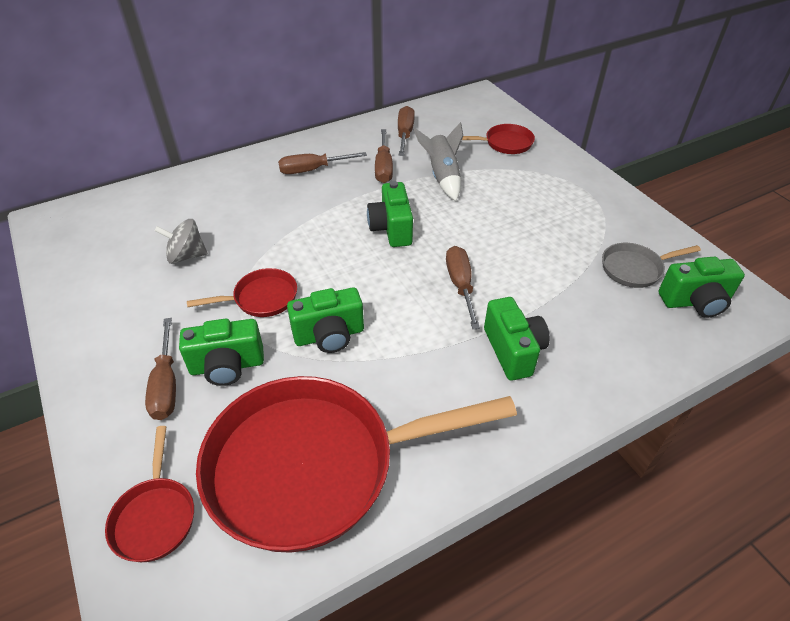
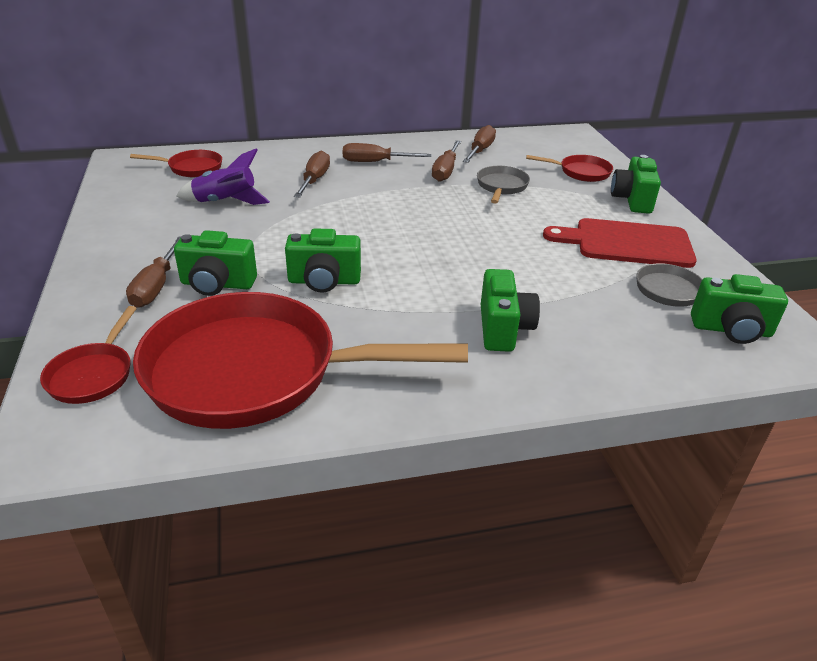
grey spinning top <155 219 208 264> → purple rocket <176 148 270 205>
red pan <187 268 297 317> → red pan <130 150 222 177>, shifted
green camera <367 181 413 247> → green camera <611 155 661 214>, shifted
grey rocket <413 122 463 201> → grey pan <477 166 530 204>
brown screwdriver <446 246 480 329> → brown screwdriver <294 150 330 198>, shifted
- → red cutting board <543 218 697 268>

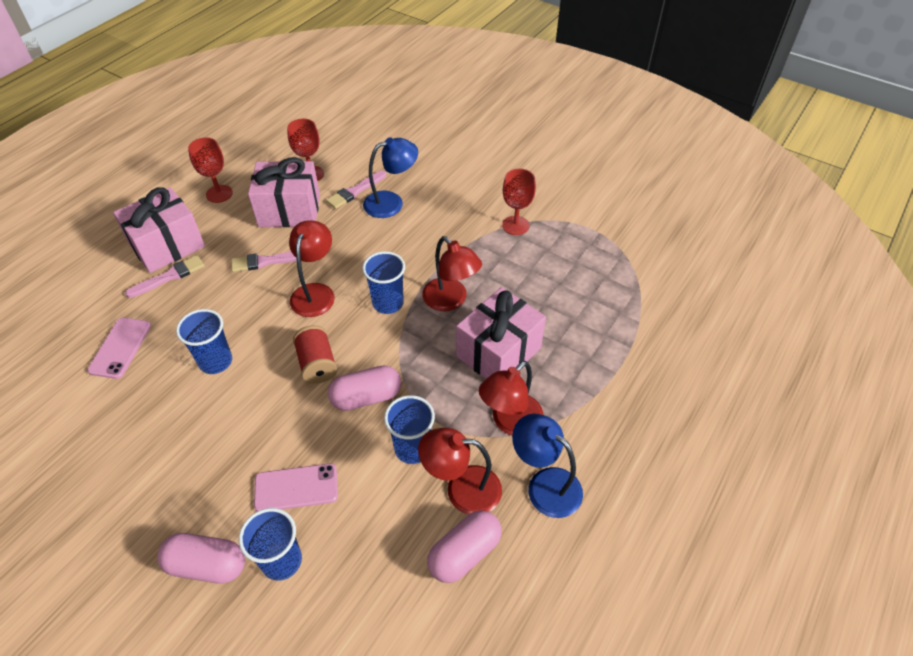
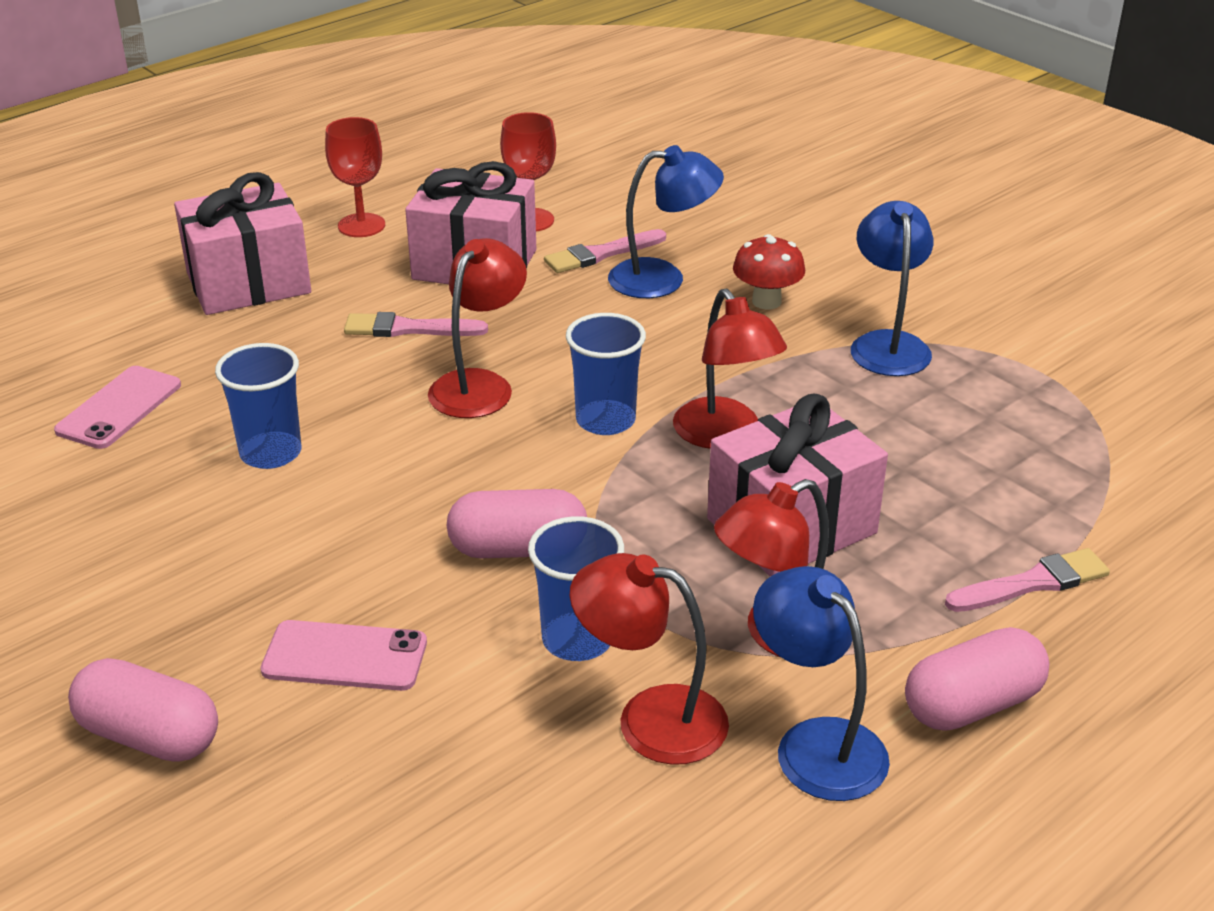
pink brush <125 255 205 298> → pink brush <945 548 1110 612>, shifted
blue cup <239 508 302 581> → -
red spool <293 325 337 384> → -
pink capsule <427 510 502 583> → pink capsule <905 627 1049 731>, shifted
red goblet <502 168 536 235> → blue lamp <851 201 934 376>
- → red mushroom <733 234 805 310>

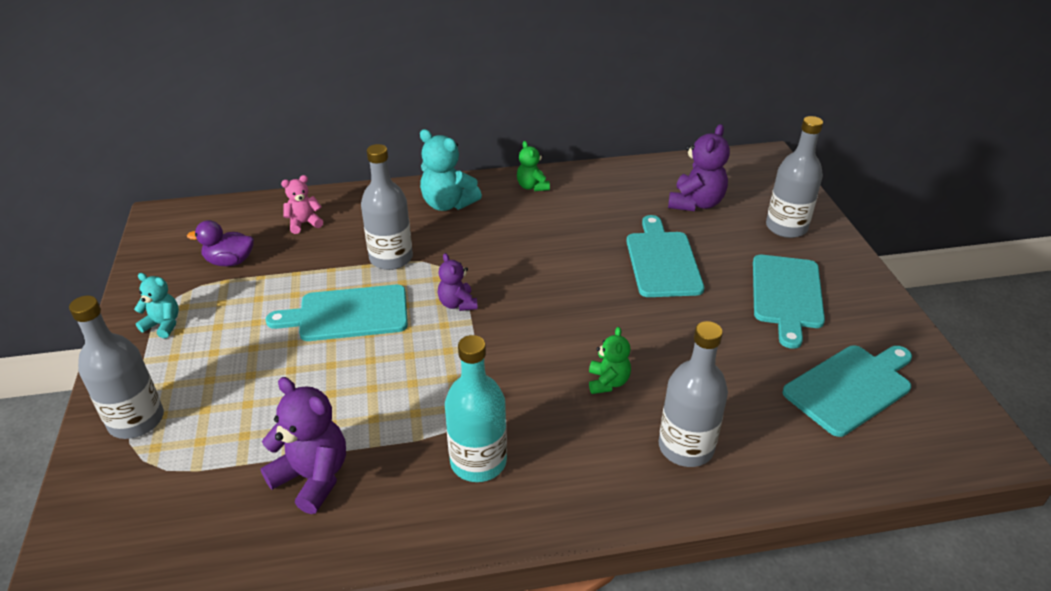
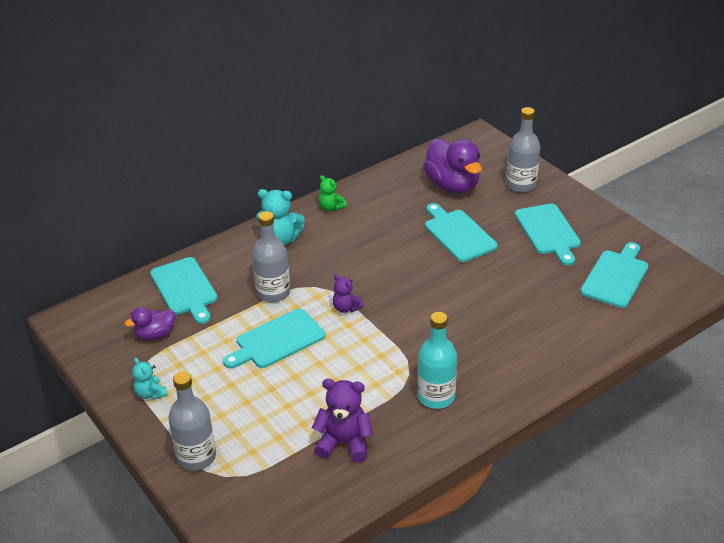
turquoise teddy bear <134 273 179 338> → turquoise teddy bear <133 358 168 399>, 120 degrees counterclockwise
pink teddy bear <281 175 323 234> → turquoise cutting board <150 257 218 324>
green teddy bear <589 327 631 394> → -
grey bottle <659 321 728 467> → -
purple teddy bear <668 124 730 211> → purple duck <423 138 482 193>

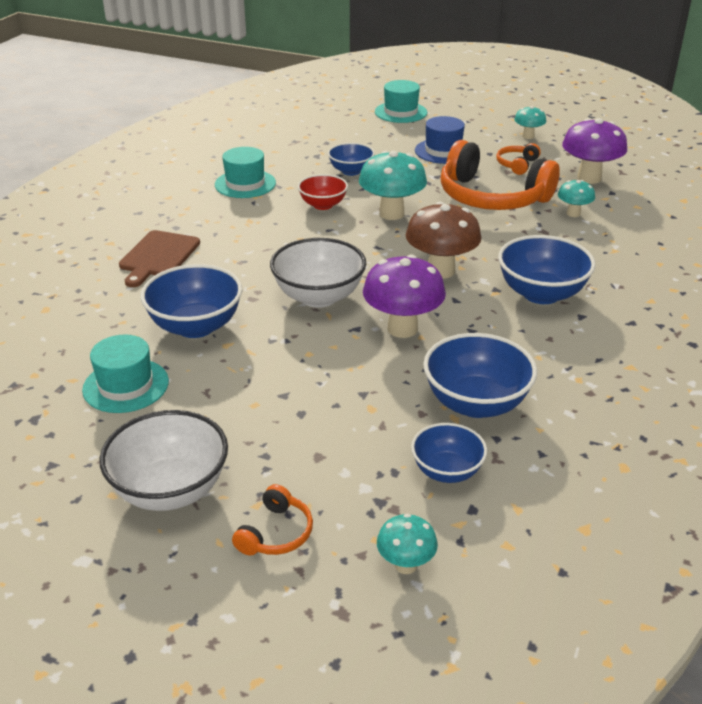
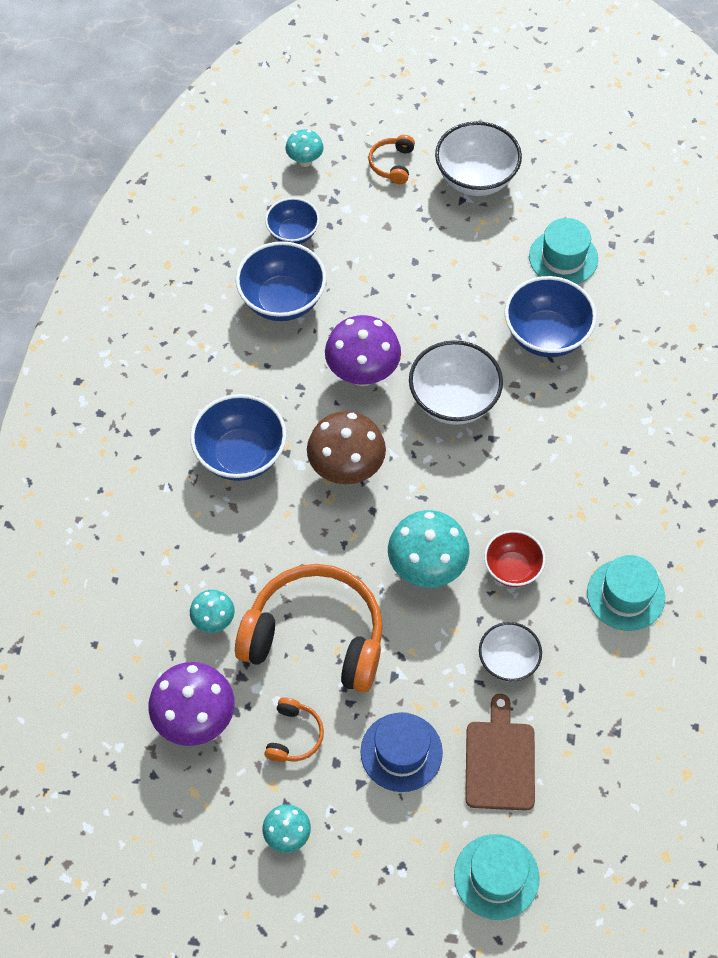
brown cutting board <119 230 200 287> → brown cutting board <465 694 535 811>, shifted
blue bowl <328 143 375 176> → white bowl <479 622 542 682>

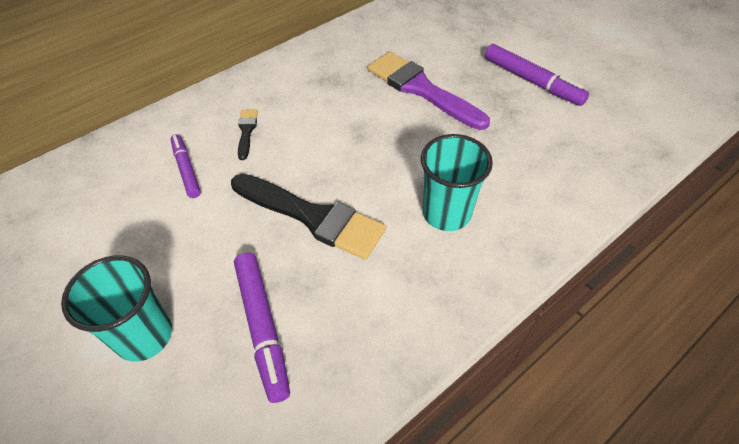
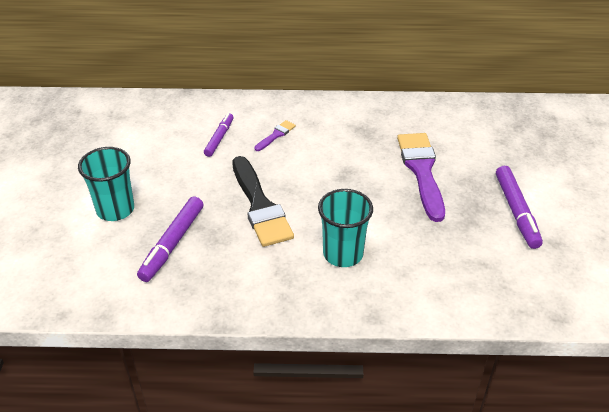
black brush <238 109 258 160> → purple brush <254 120 296 151>

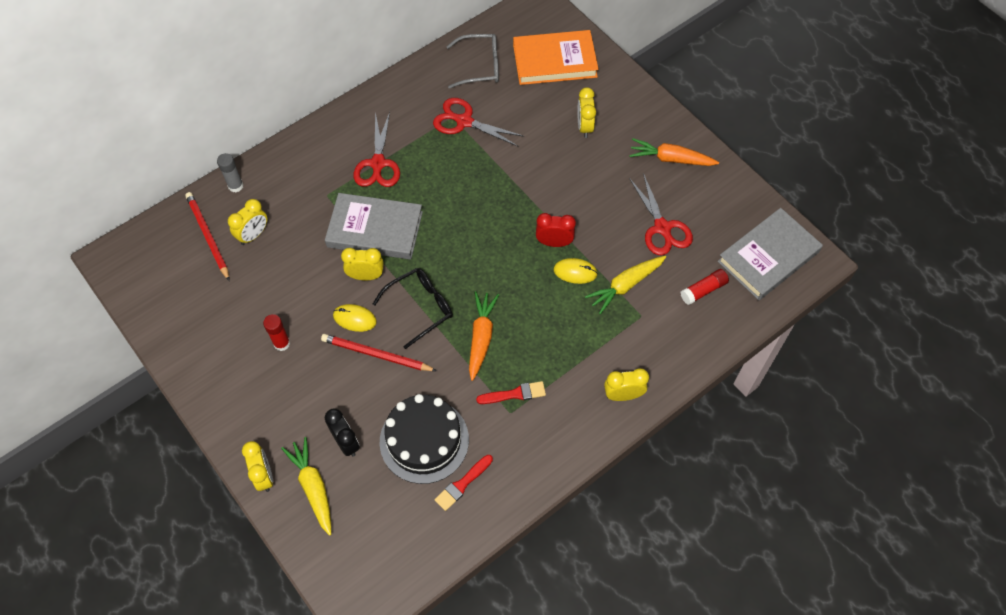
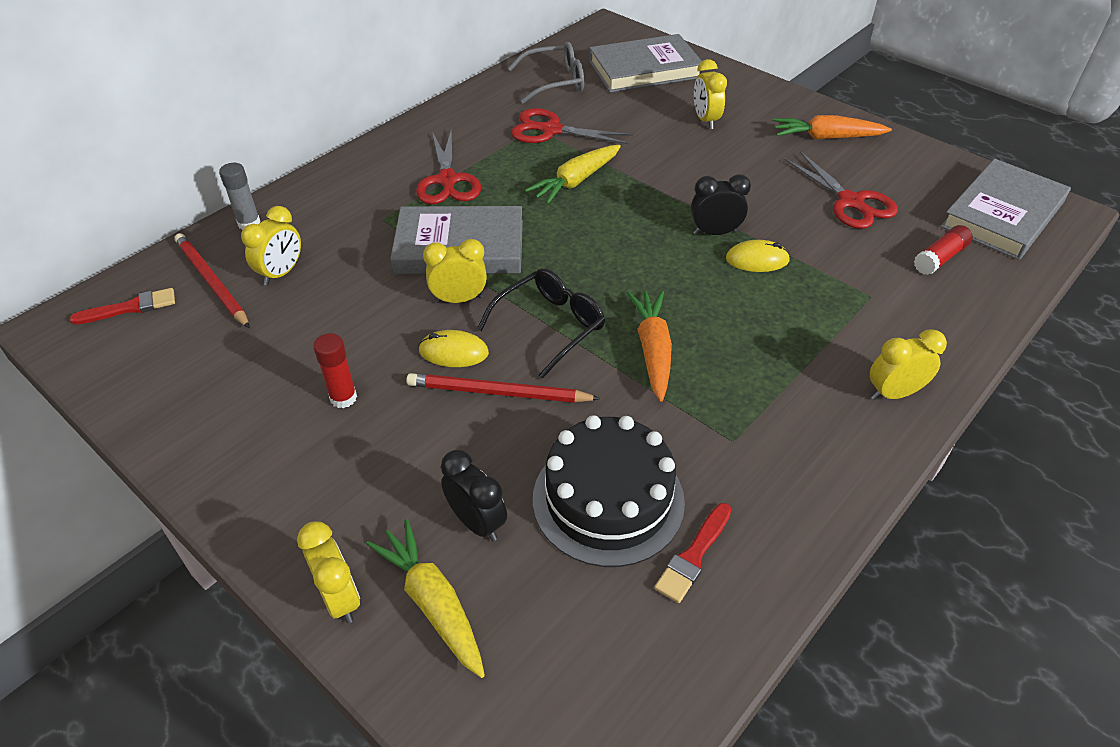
red brush <476 381 546 404> → red brush <69 288 175 324>, shifted
orange book <513 30 599 85> → grey book <589 34 702 93>
red clock <536 213 576 247> → black clock <691 174 751 235>
yellow carrot <585 256 666 314> → yellow carrot <525 145 621 204>, shifted

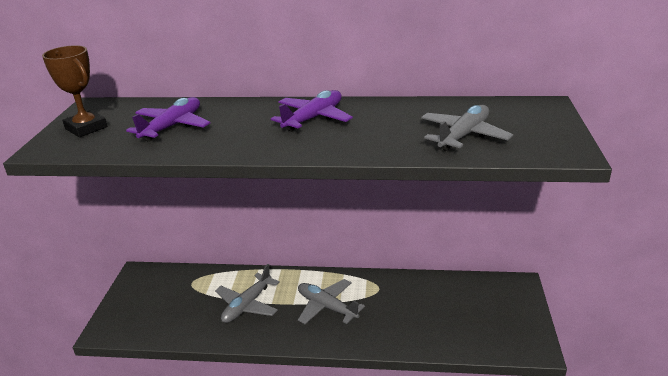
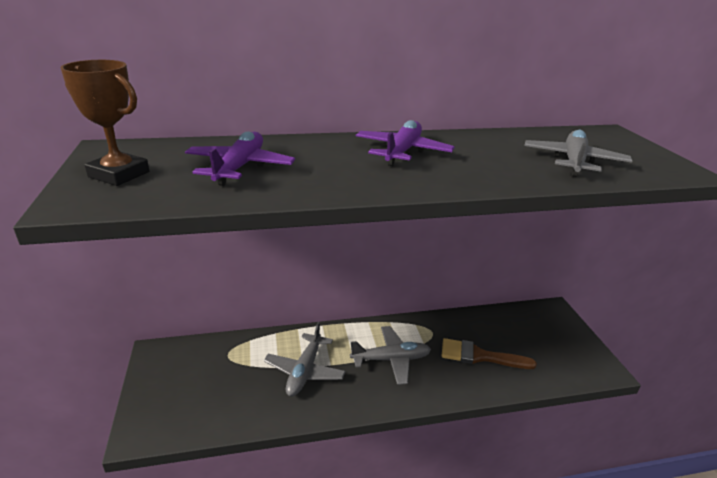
grey plane <298 279 365 324> → grey plane <350 326 431 385>, 150 degrees clockwise
- → brown brush <442 338 537 369>

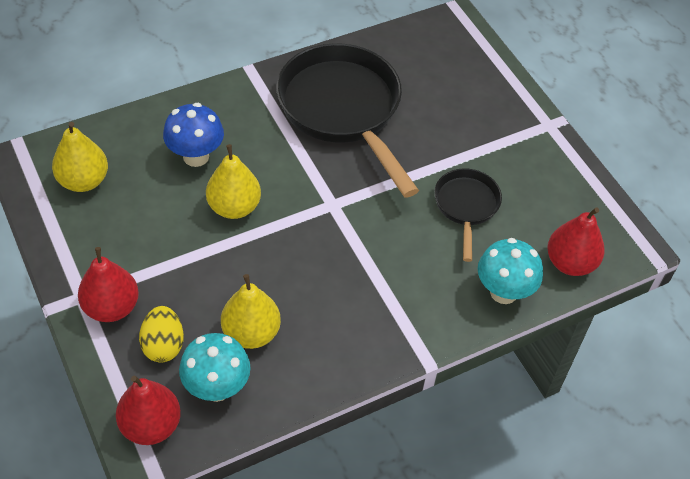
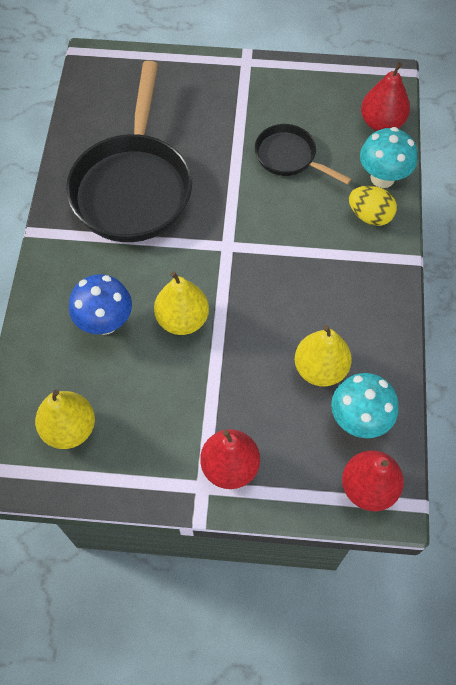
yellow egg <139 306 184 363> → yellow egg <349 186 397 226>, shifted
black pan <276 43 419 198> → black pan <66 61 192 242>, 90 degrees counterclockwise

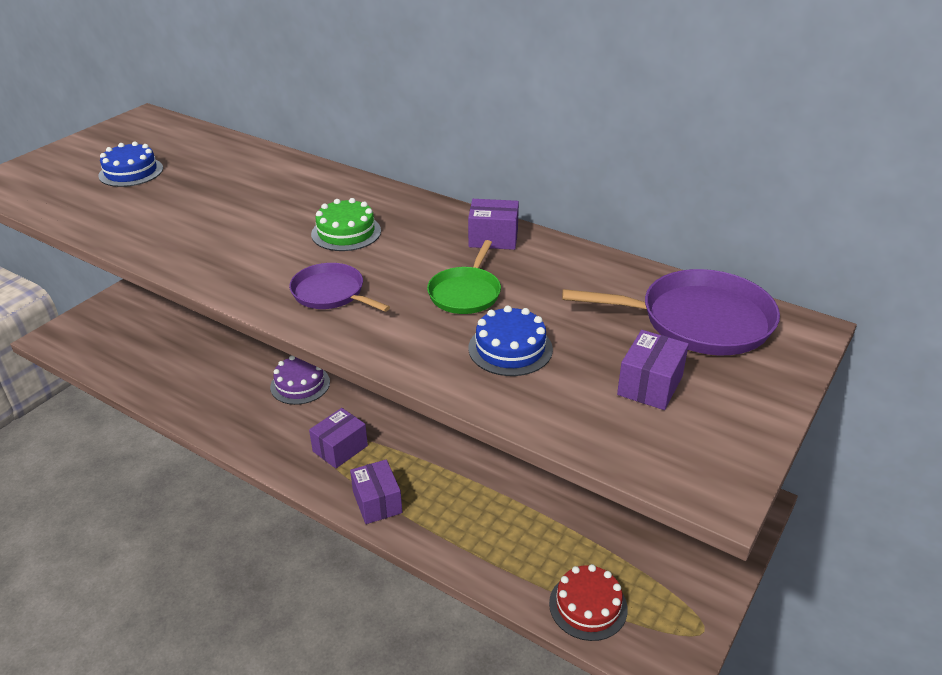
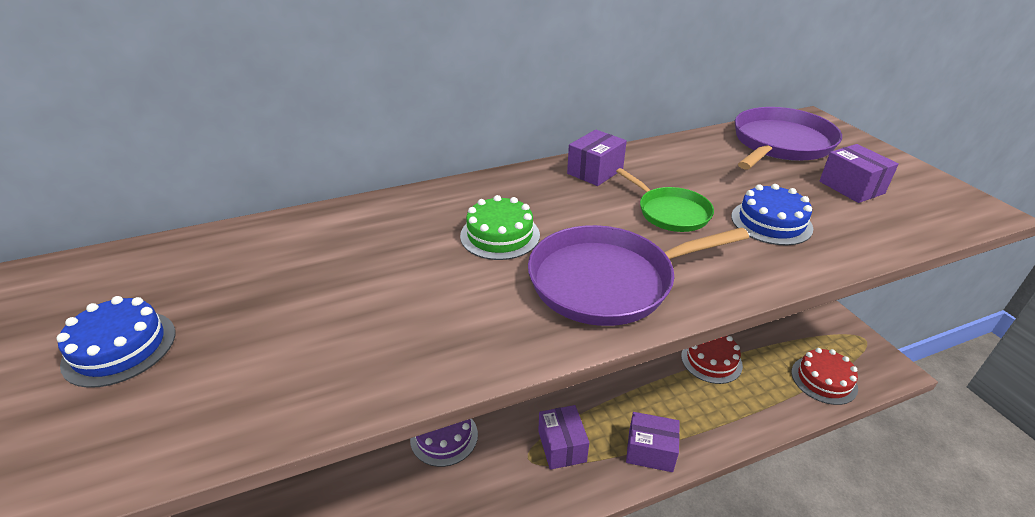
purple pan <289 263 390 312> → purple pan <528 225 749 326>, x1.70
- → red cake <681 336 743 384>

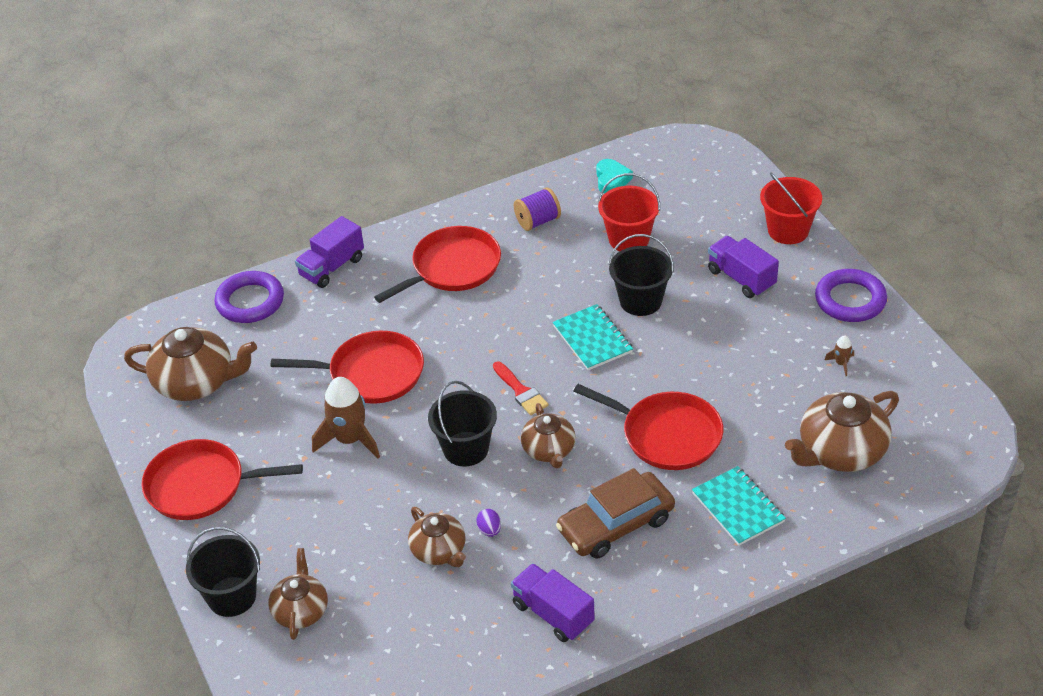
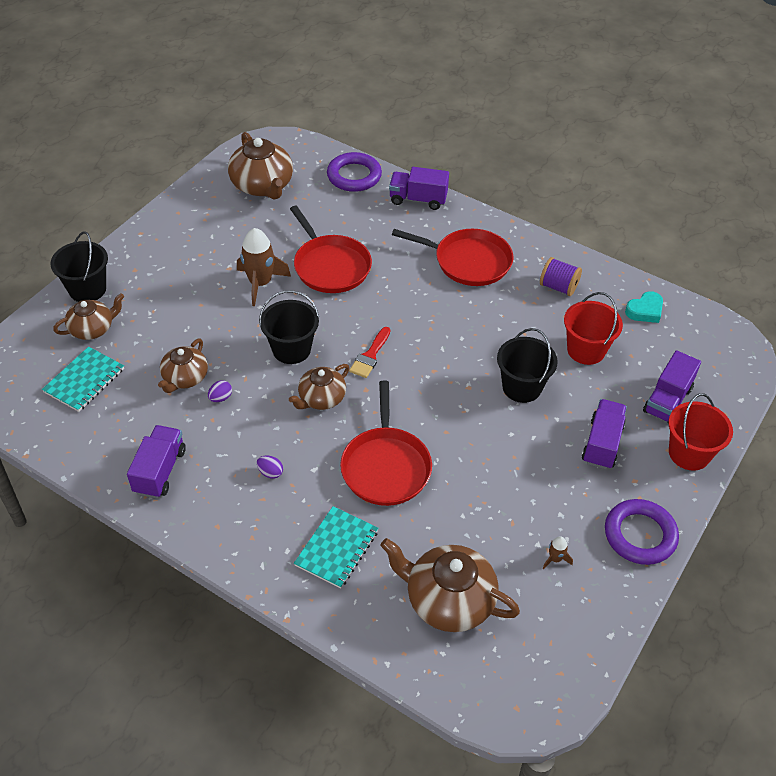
red pan <141 439 303 520> → -
turquoise notebook <552 304 633 370> → turquoise notebook <42 347 124 412>, shifted
brown car <556 468 675 559> → purple egg <257 456 283 479>
- → purple truck <643 350 701 423>

